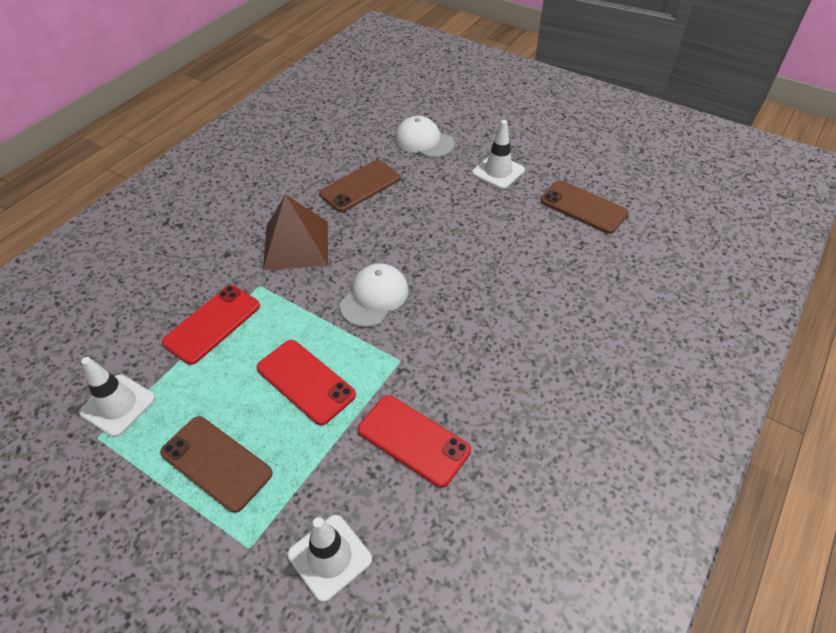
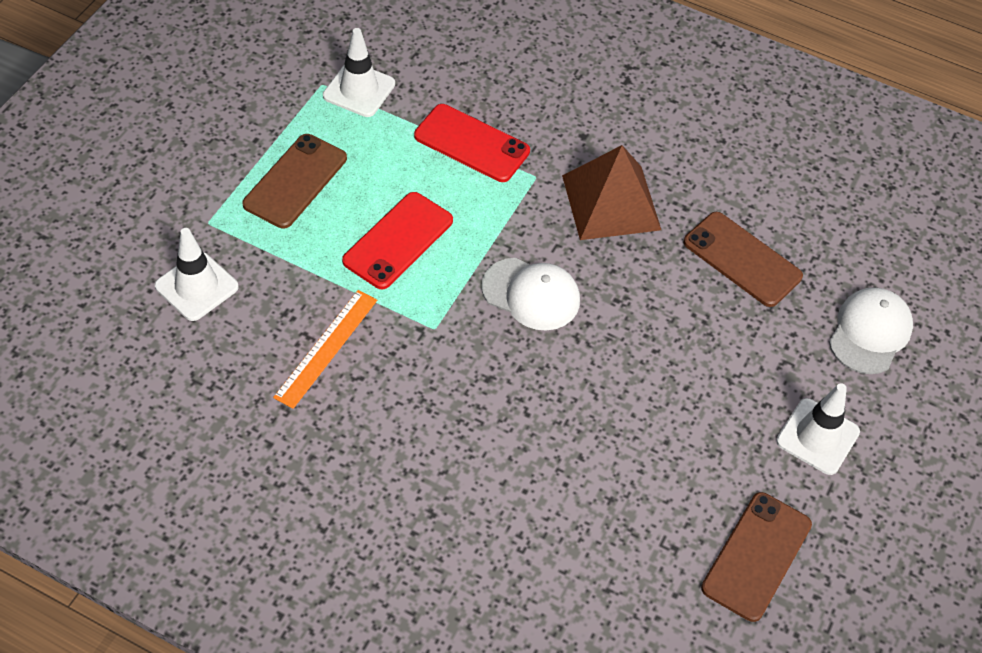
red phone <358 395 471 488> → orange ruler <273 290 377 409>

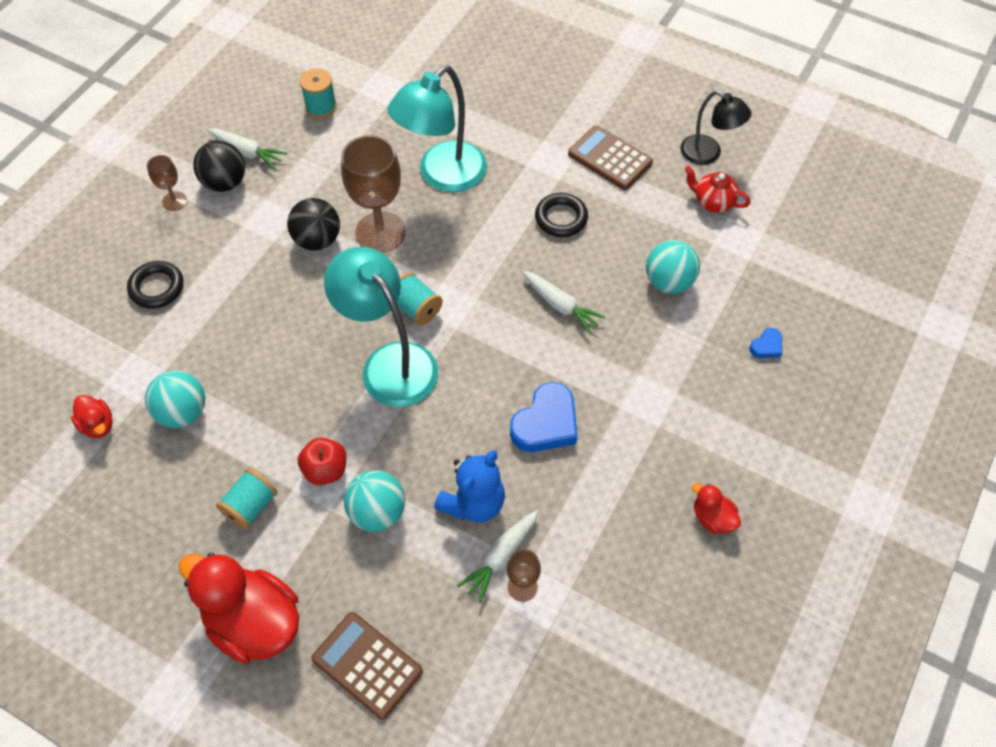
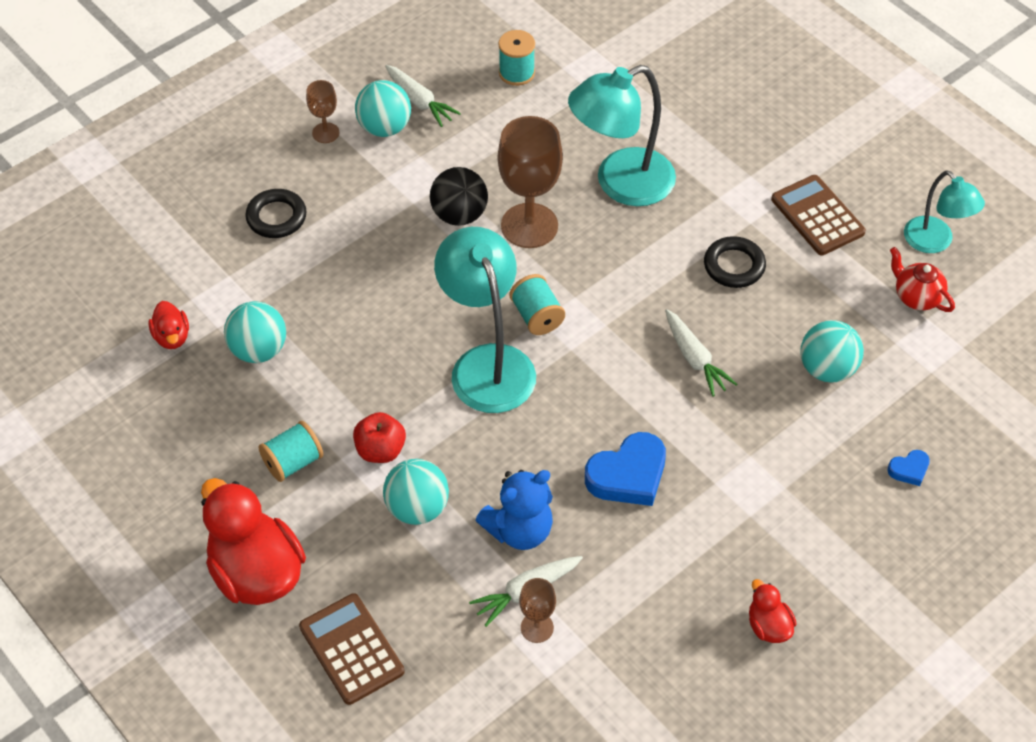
black ball <193 141 245 192> → turquoise ball <355 80 411 137>
black lamp <680 91 751 165> → turquoise lamp <904 171 985 253>

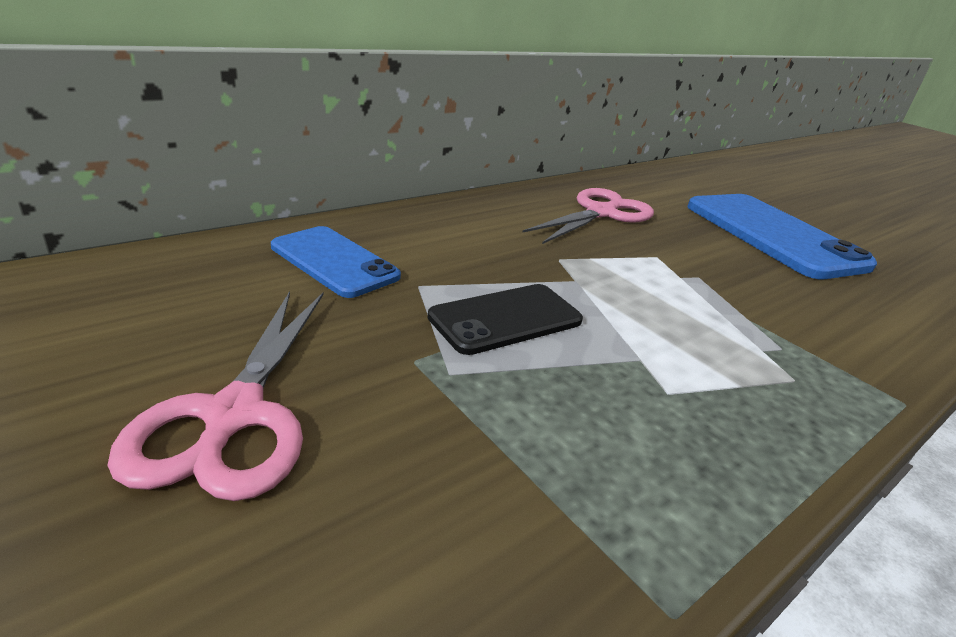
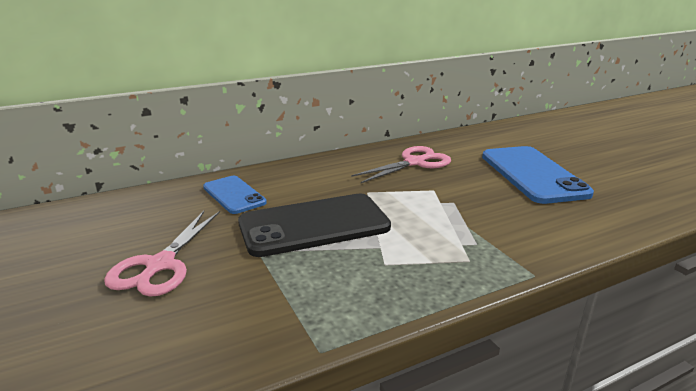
black phone <428 284 583 355> → black phone <238 194 391 257>, x1.75

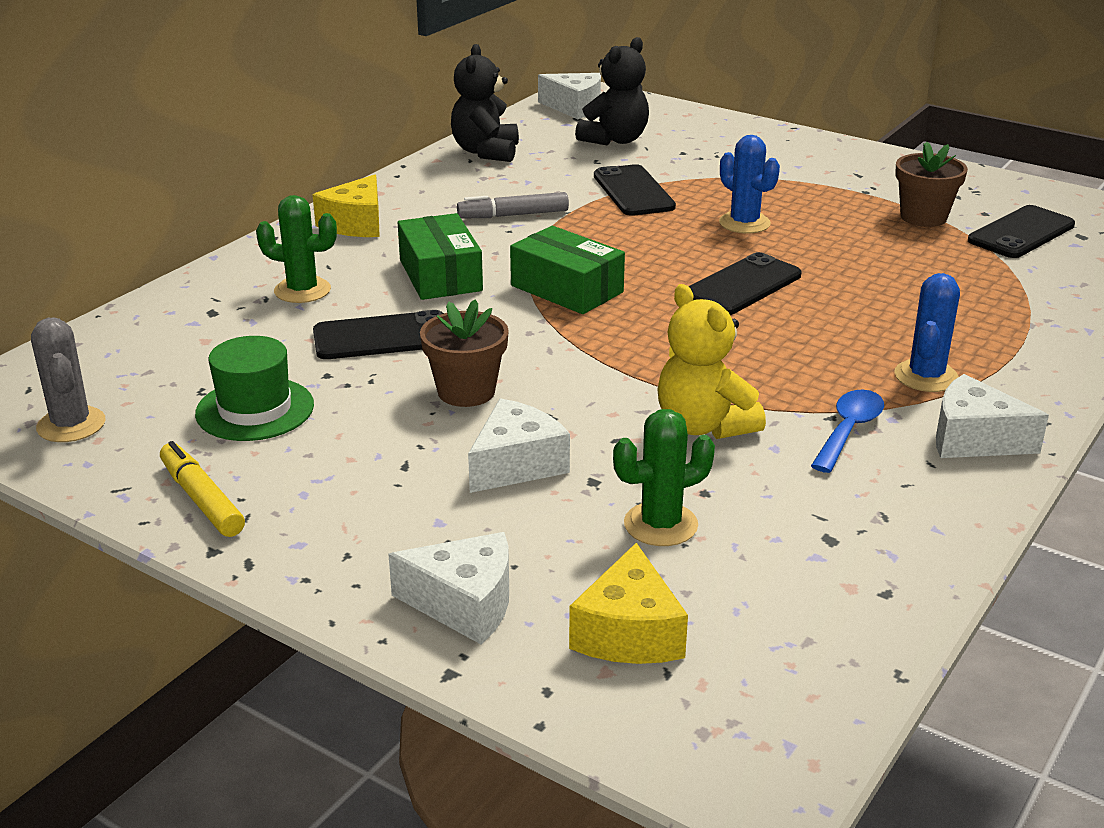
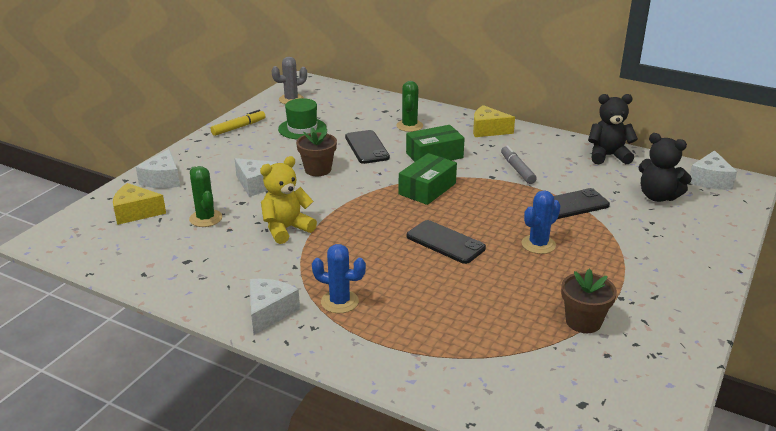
blue spoon <811 390 884 473> → -
black phone <968 205 1075 258> → -

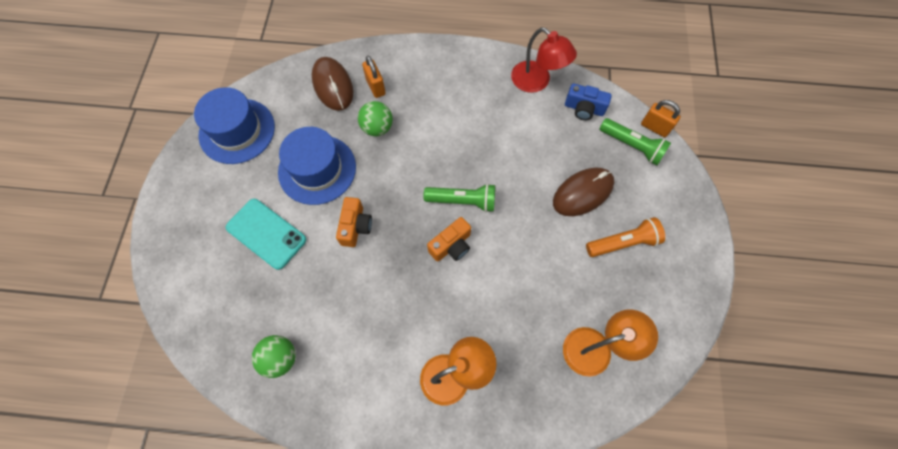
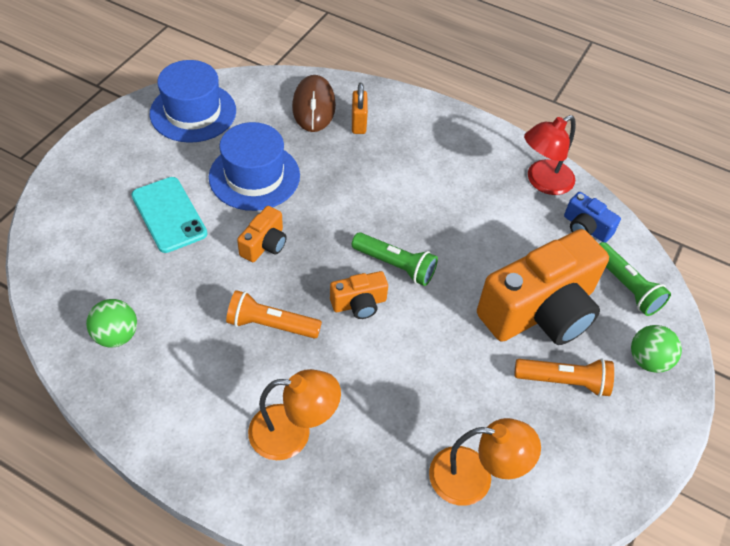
green ball <358 101 393 136> → green ball <631 325 682 373>, shifted
red lamp <511 27 577 93> → red lamp <524 115 576 195>, 75 degrees clockwise
brown mouse <553 168 614 216> → orange camera <477 229 609 345>
orange padlock <641 100 680 137> → -
- → orange flashlight <226 290 322 339>

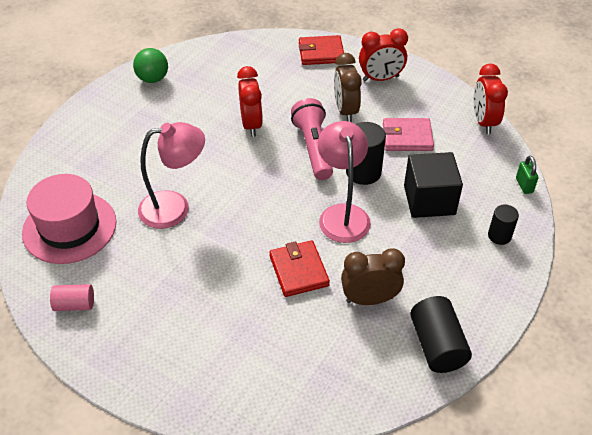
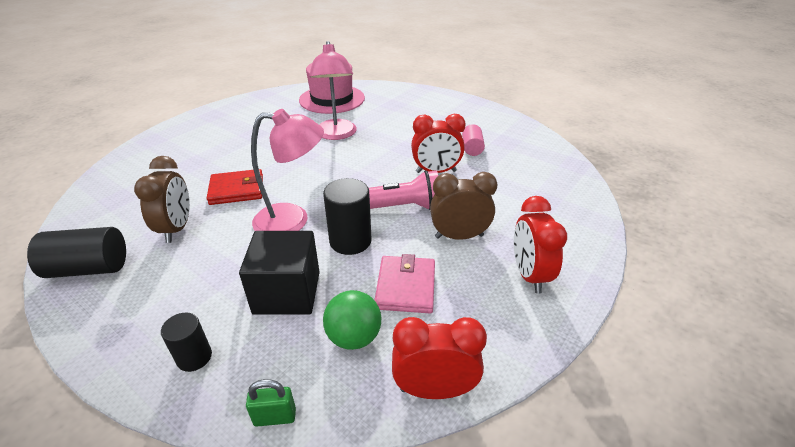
pink cylinder <50 284 94 311> → pink cylinder <462 124 485 156>, shifted
green ball <133 48 168 83> → green ball <323 290 381 350>, shifted
red wallet <299 35 344 65> → -

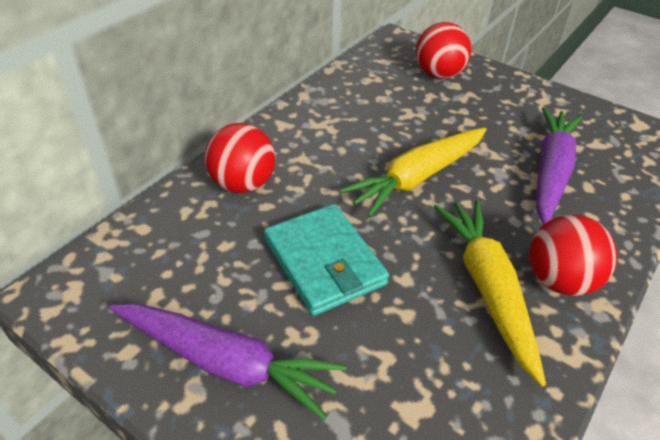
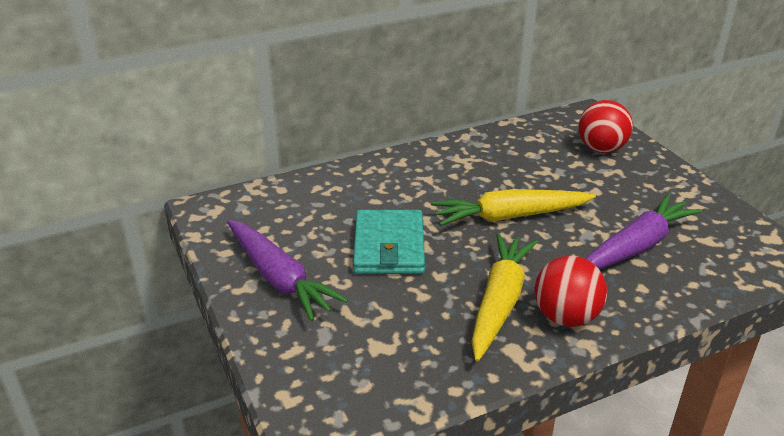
red ball <204 123 275 193> → -

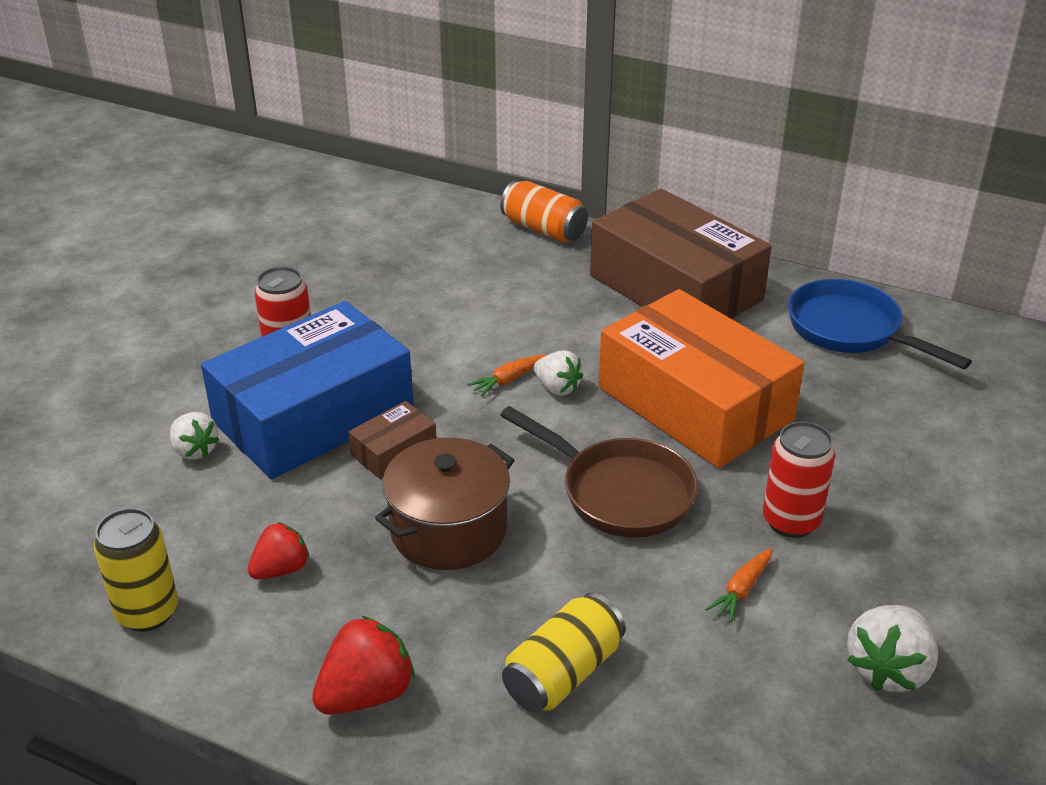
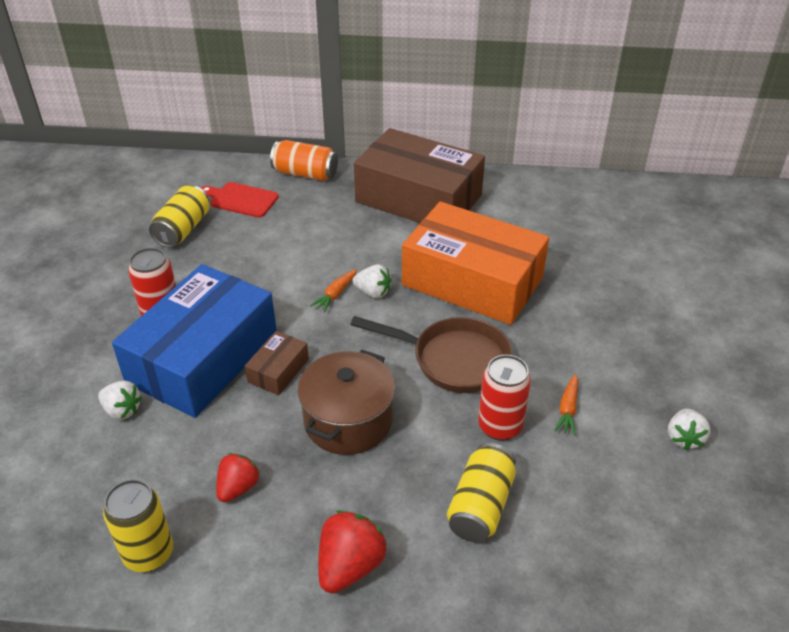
red can <763 421 835 538> → red can <478 355 531 441>, shifted
blue pan <788 279 972 369> → -
white strawberry <847 605 938 692> → white strawberry <668 408 711 450>, x0.67
- → yellow can <149 185 209 248>
- → red cutting board <201 182 279 218>

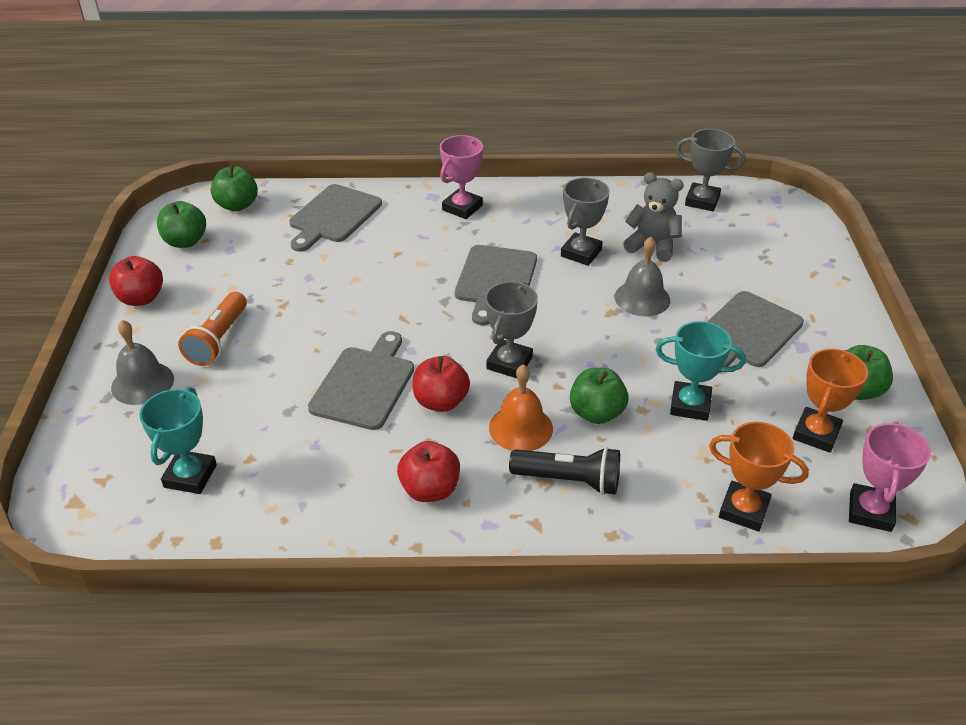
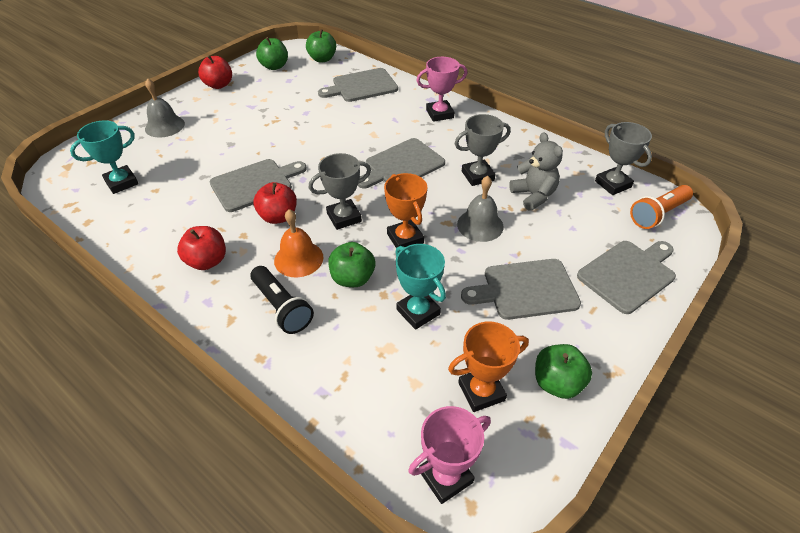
orange flashlight <178 292 247 366> → orange flashlight <630 185 693 229>, shifted
orange trophy <709 422 809 531> → orange trophy <384 173 427 248>, shifted
- → grey cutting board <577 241 676 314>

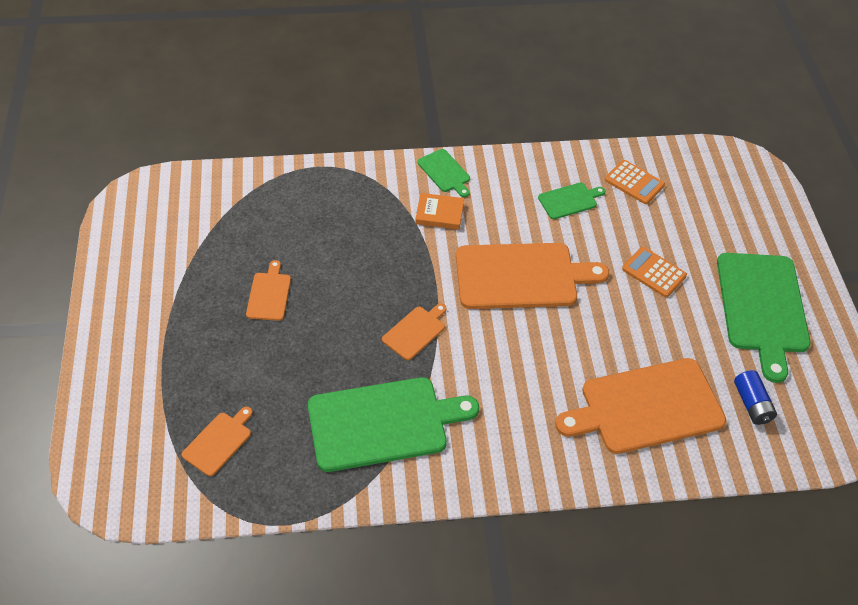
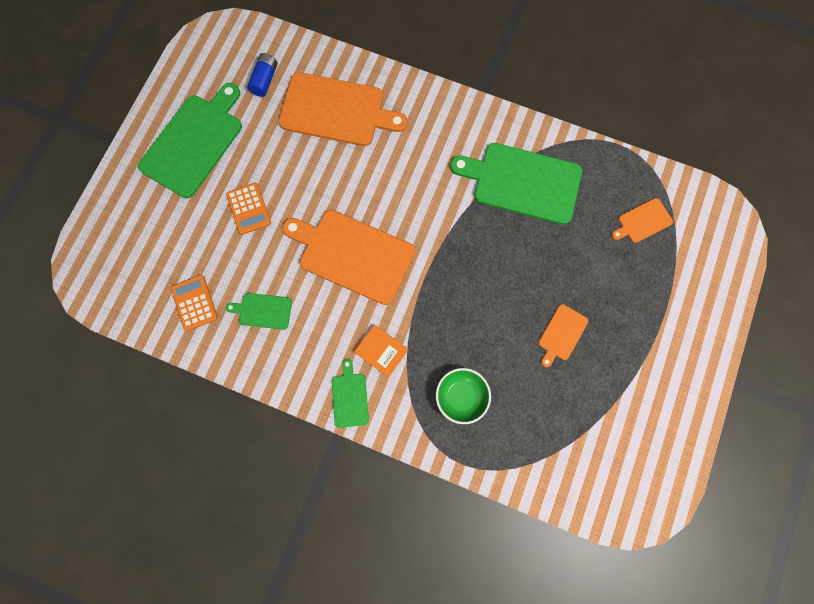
orange cutting board <382 303 447 360> → -
- → green bowl <436 368 491 424>

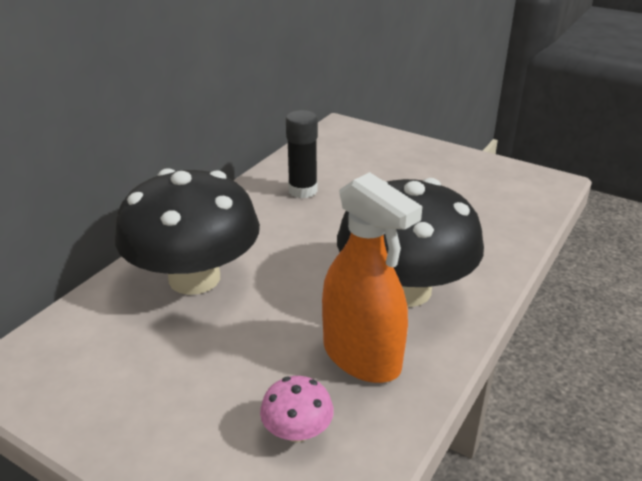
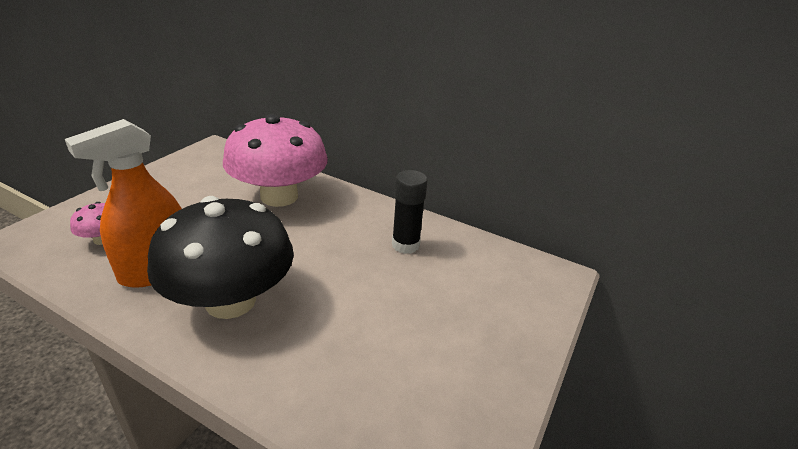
black mushroom <115 168 260 295> → pink mushroom <223 114 328 207>

